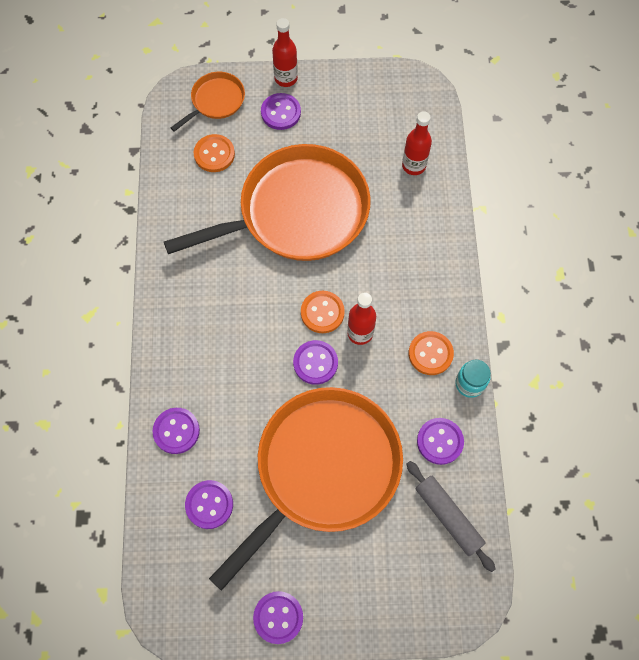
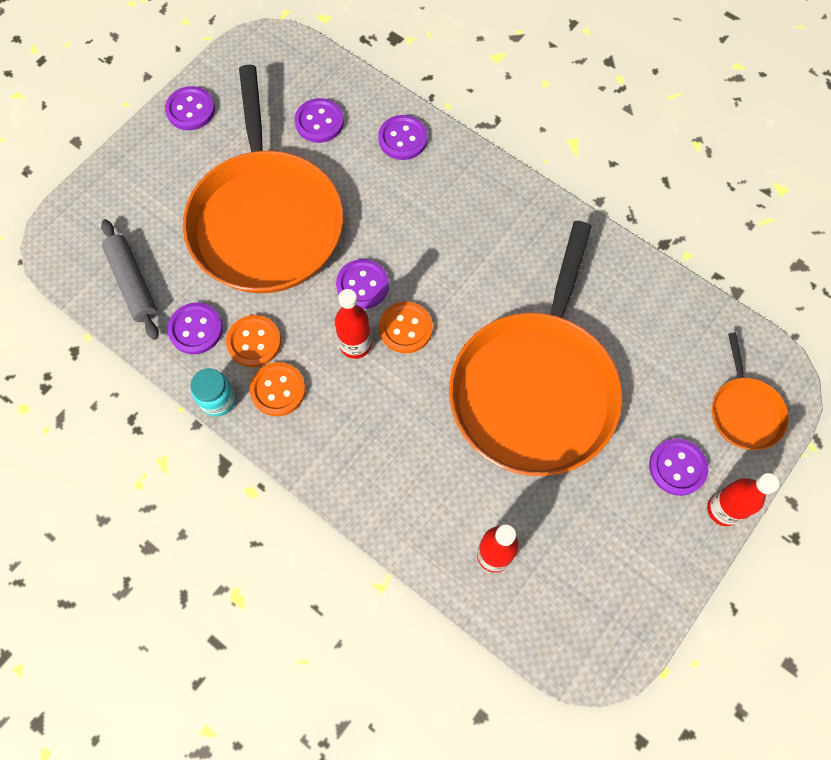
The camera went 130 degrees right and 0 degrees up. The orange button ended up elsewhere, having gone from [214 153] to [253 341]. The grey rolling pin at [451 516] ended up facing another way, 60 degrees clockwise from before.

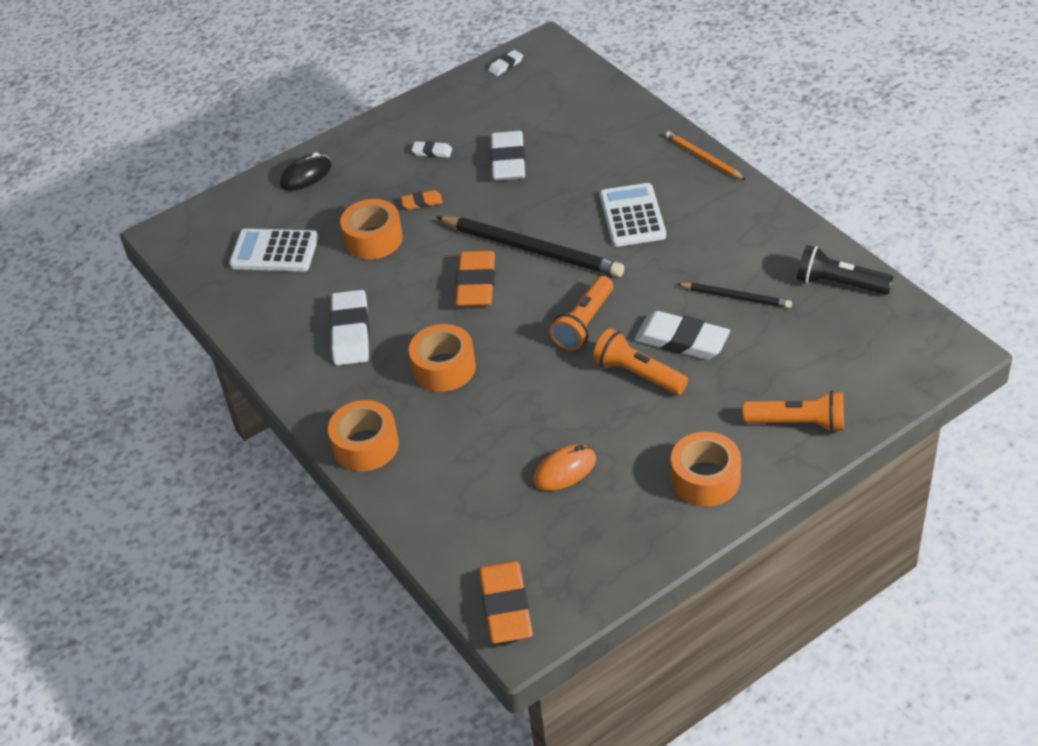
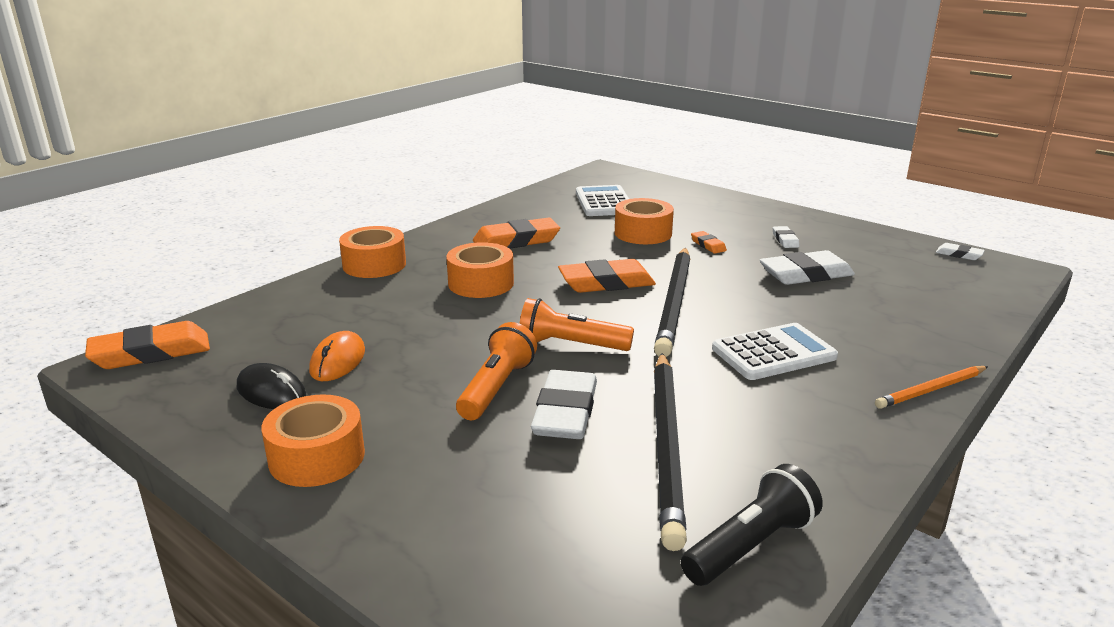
The camera went 70 degrees right and 20 degrees down. The orange pencil at [705 155] ended up facing another way, 150 degrees counterclockwise from before. The black mouse ended up elsewhere, having gone from [305 171] to [271 386]. The black flashlight at [845 270] ended up facing another way, 45 degrees clockwise from before. The size of the black pencil at [735 295] changed by a factor of 1.87. What was the white eraser at [349 327] turned into the orange eraser at [516 233]. The second view lost the orange flashlight at [793 411]. The orange mouse at [564 468] ended up facing another way, 60 degrees clockwise from before.

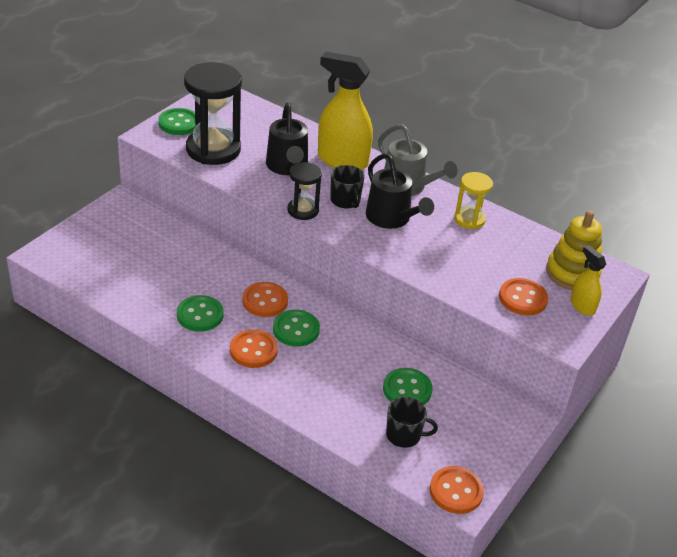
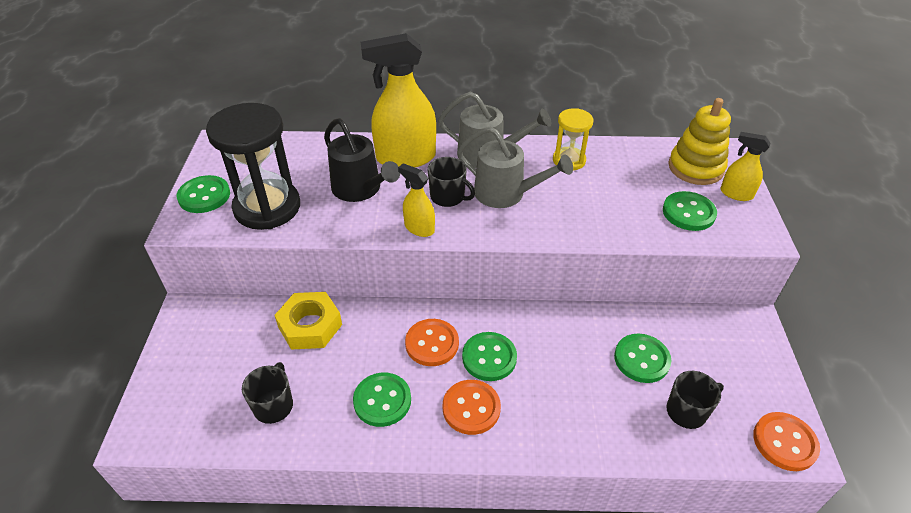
The camera went 30 degrees left and 5 degrees up. What was the black watering can at [400 191] turned into the grey watering can at [515 167]. Where the black hourglass stood at [305 191], the yellow spray bottle came to stand at [416 200]. What was the orange button at [523 296] turned into the green button at [690 211]. The second view gained the yellow nut at [308 321]. The second view gained the black mug at [267 393].

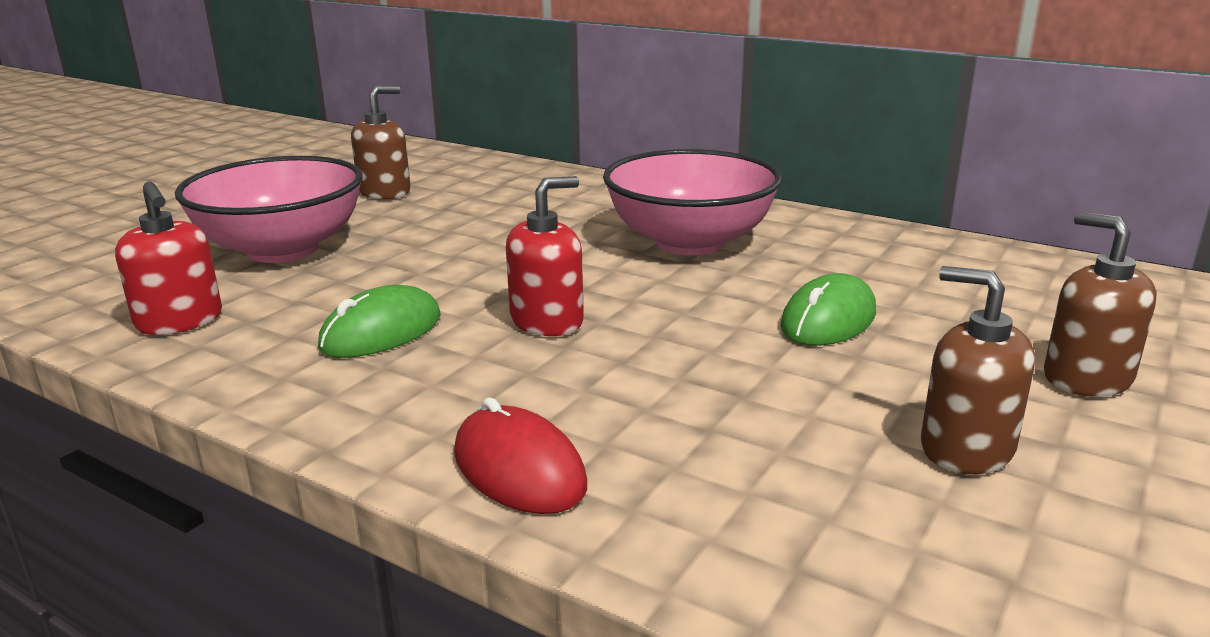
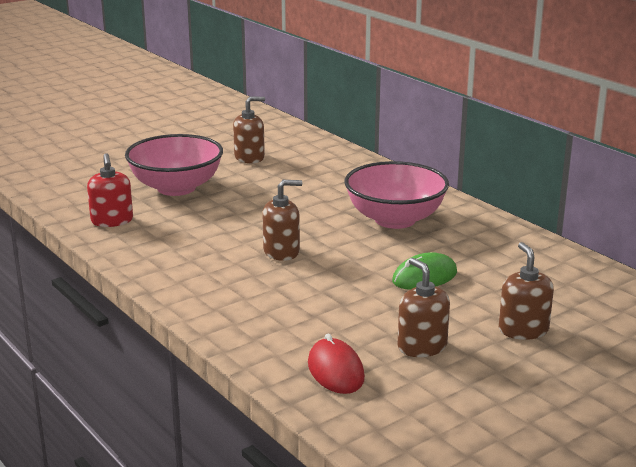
The camera went 20 degrees right and 0 degrees up. What was the red soap dispenser at [545 256] turned into the brown soap dispenser at [282 220]. The second view lost the green mouse at [379 321]. The red mouse ended up elsewhere, having gone from [520 455] to [336 363].

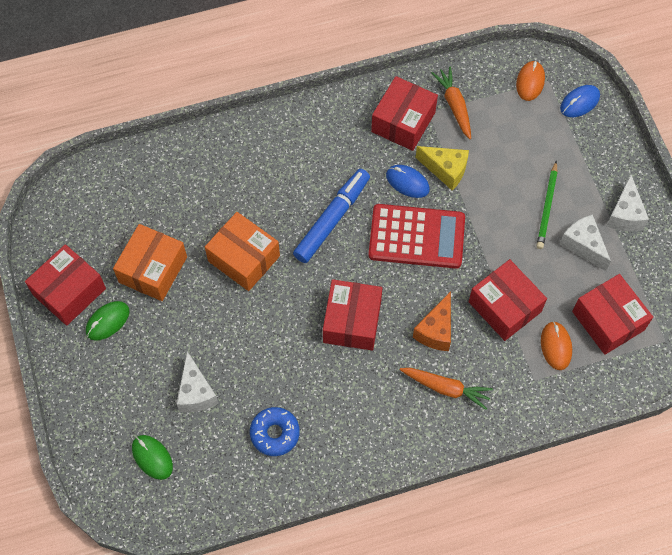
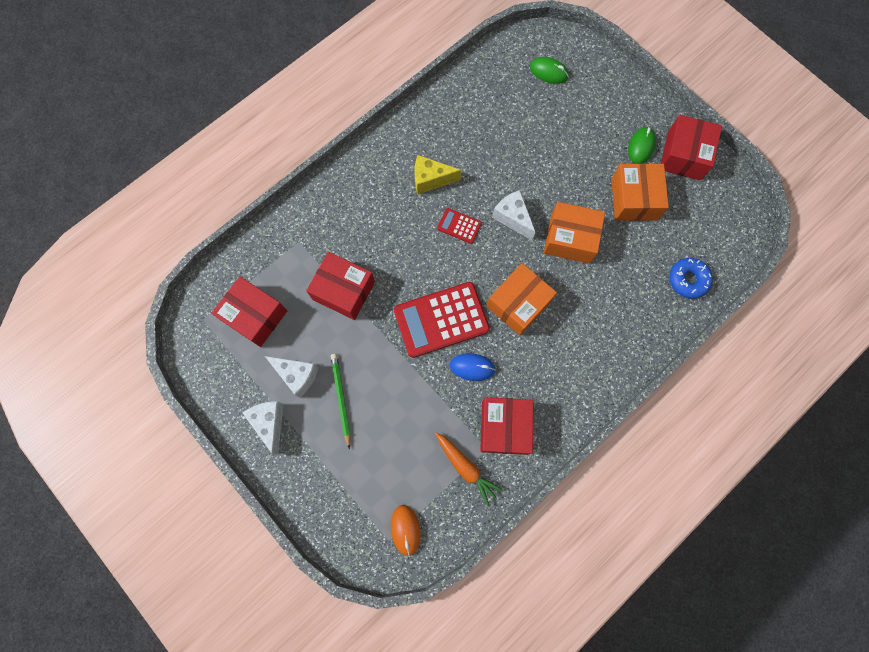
The camera went 155 degrees right and 10 degrees up. The second view lost the blue mouse at [580 101]. The yellow cheese ended up elsewhere, having gone from [442 168] to [437 174]. Where the blue marker stood at [331 216], the orange box came to stand at [522 299]. Where the red box stood at [352 315], the red calculator came to stand at [459 226]. The second view lost the orange cheese at [432 321]. The second view lost the orange mouse at [556 345]. The white cheese ended up elsewhere, having gone from [197 381] to [514 215]. The second view lost the orange carrot at [446 389]. The blue donut ended up elsewhere, having gone from [275 431] to [691 278].

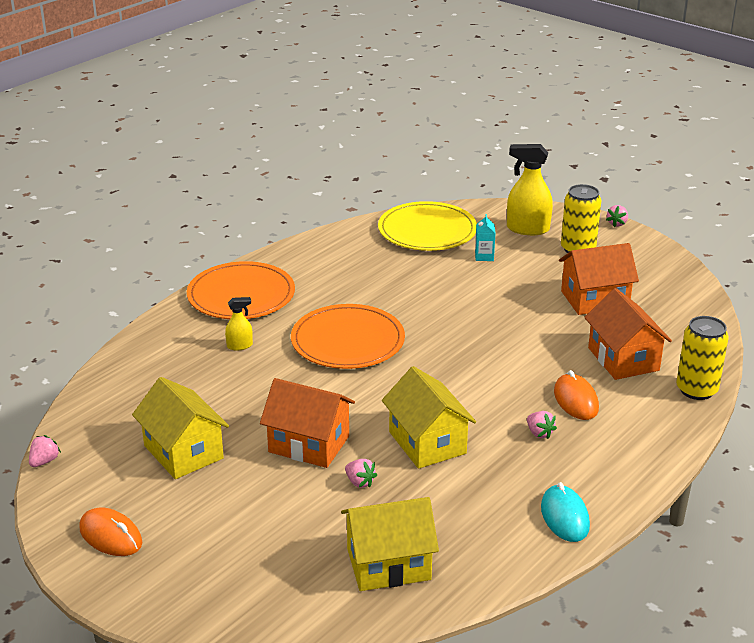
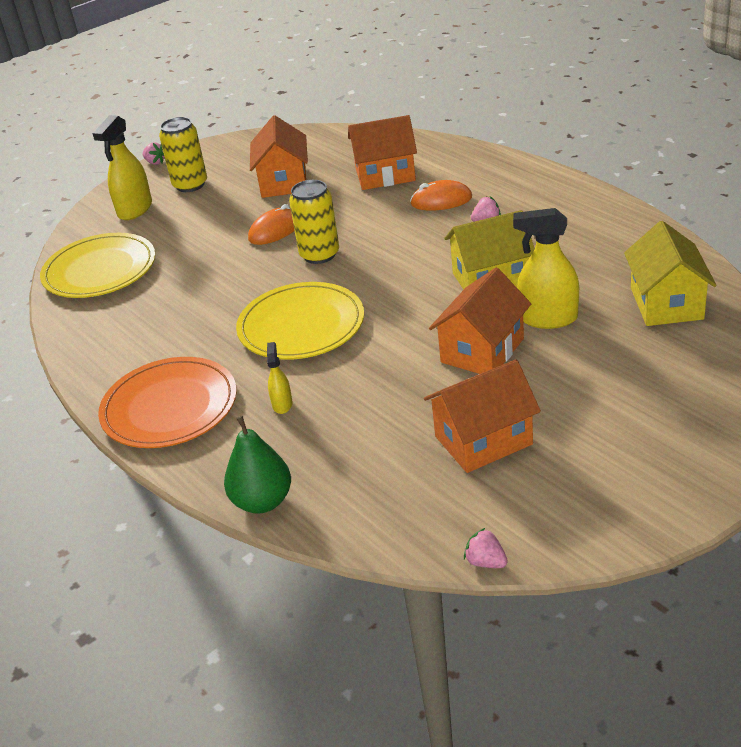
The camera went 75 degrees left and 5 degrees up. The second view lost the turquoise carton at [485 237]. What was the orange plate at [348 336] turned into the yellow plate at [300 321]. The yellow can ended up elsewhere, having gone from [702 358] to [314 222]. What was the yellow house at [180 428] turned into the orange house at [482 416]. Where the pink strawberry stood at [361 473], the yellow spray bottle came to stand at [546 268]. The second view lost the turquoise mouse at [565 512]. The orange mouse ended up elsewhere, having gone from [110 532] to [271 224]. The second view gained the green pear at [257 465].

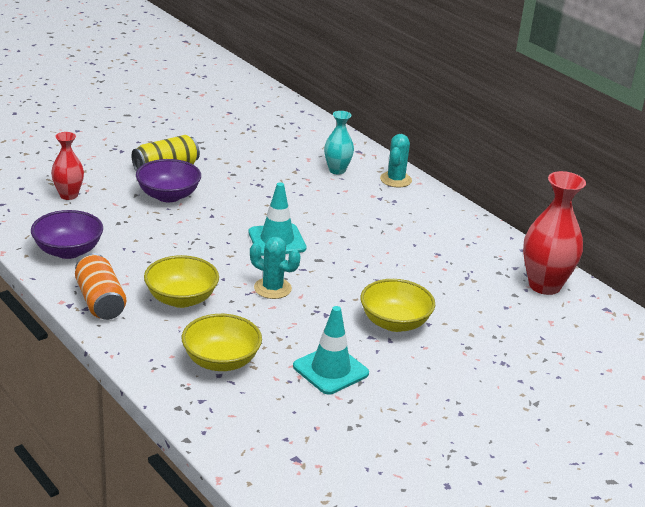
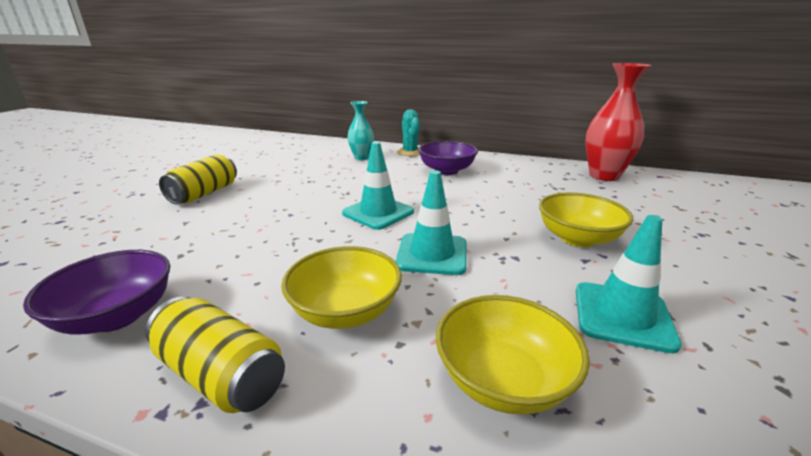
The camera went 30 degrees left and 5 degrees down. The second view lost the red vase at [67 166]. The purple bowl ended up elsewhere, having gone from [168 180] to [448 158]. Where the turquoise cactus stood at [275 268], the turquoise traffic cone came to stand at [431 222]. What was the orange can at [100 286] turned into the yellow can at [215 354].

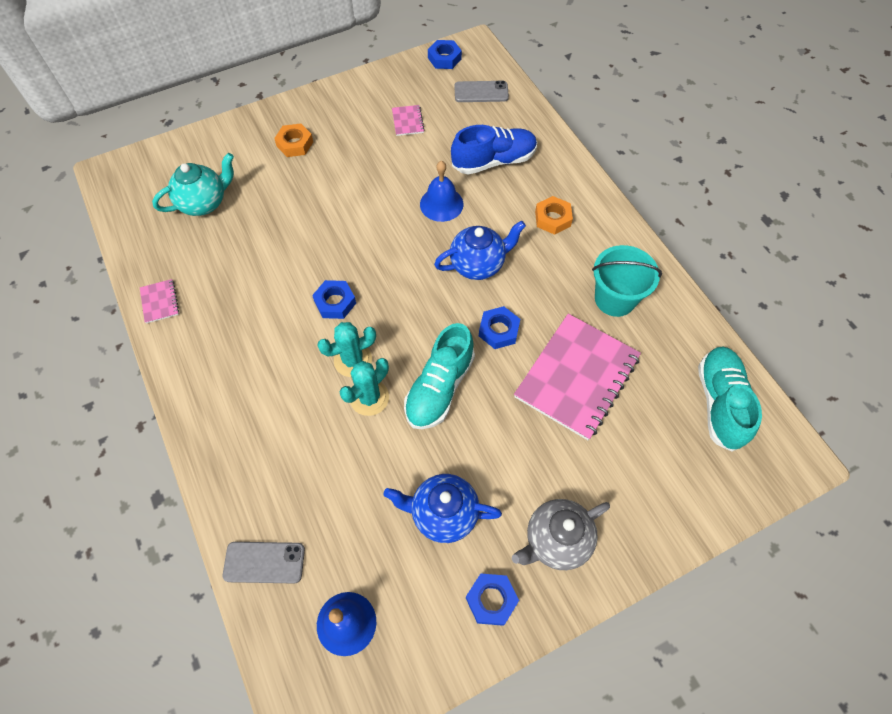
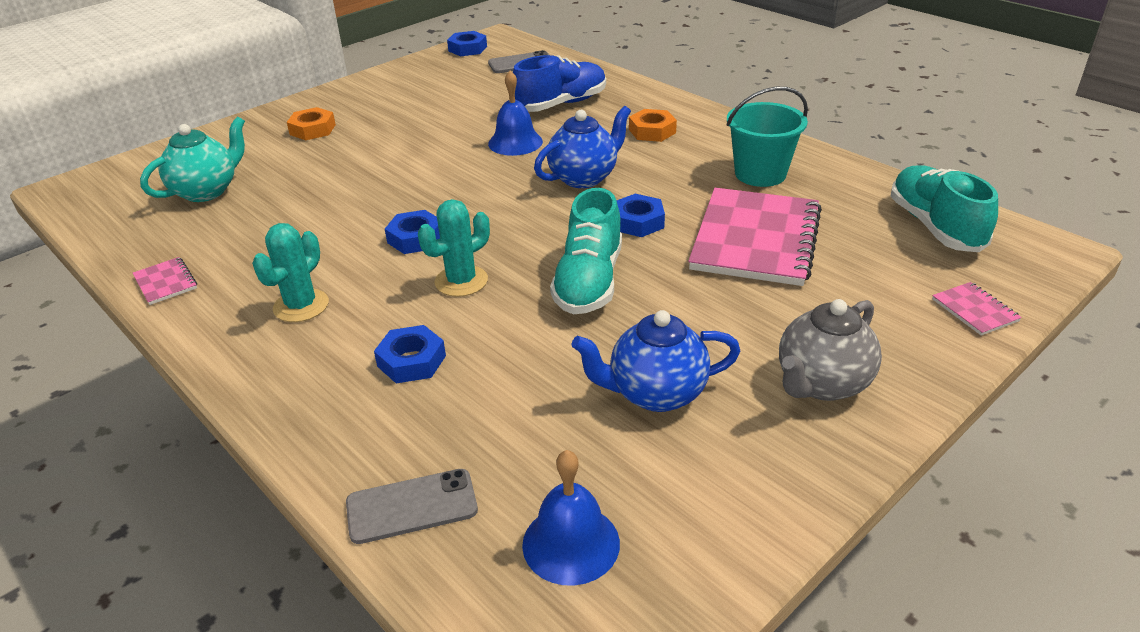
The camera went 15 degrees left and 25 degrees down. The pink notebook ended up elsewhere, having gone from [408 120] to [977 309]. The turquoise cactus ended up elsewhere, having gone from [364 387] to [290 272]. The blue nut ended up elsewhere, having gone from [492 599] to [410 354].

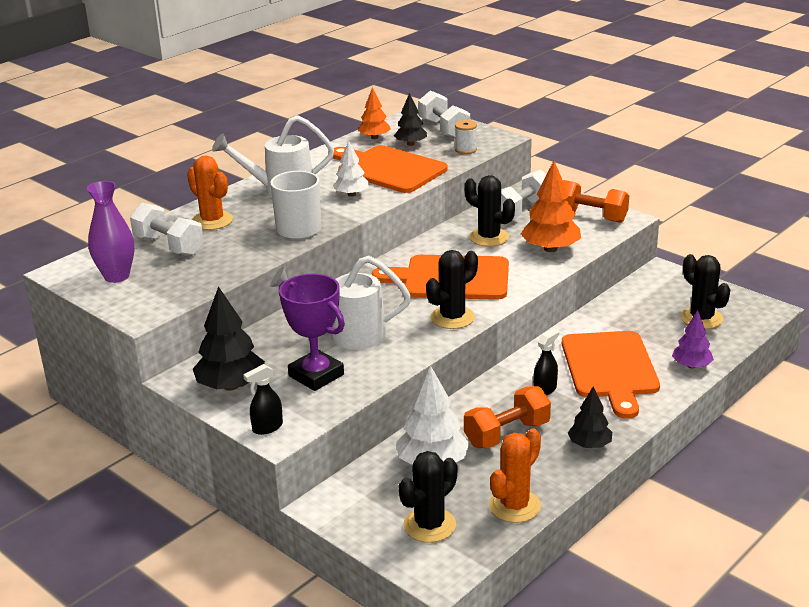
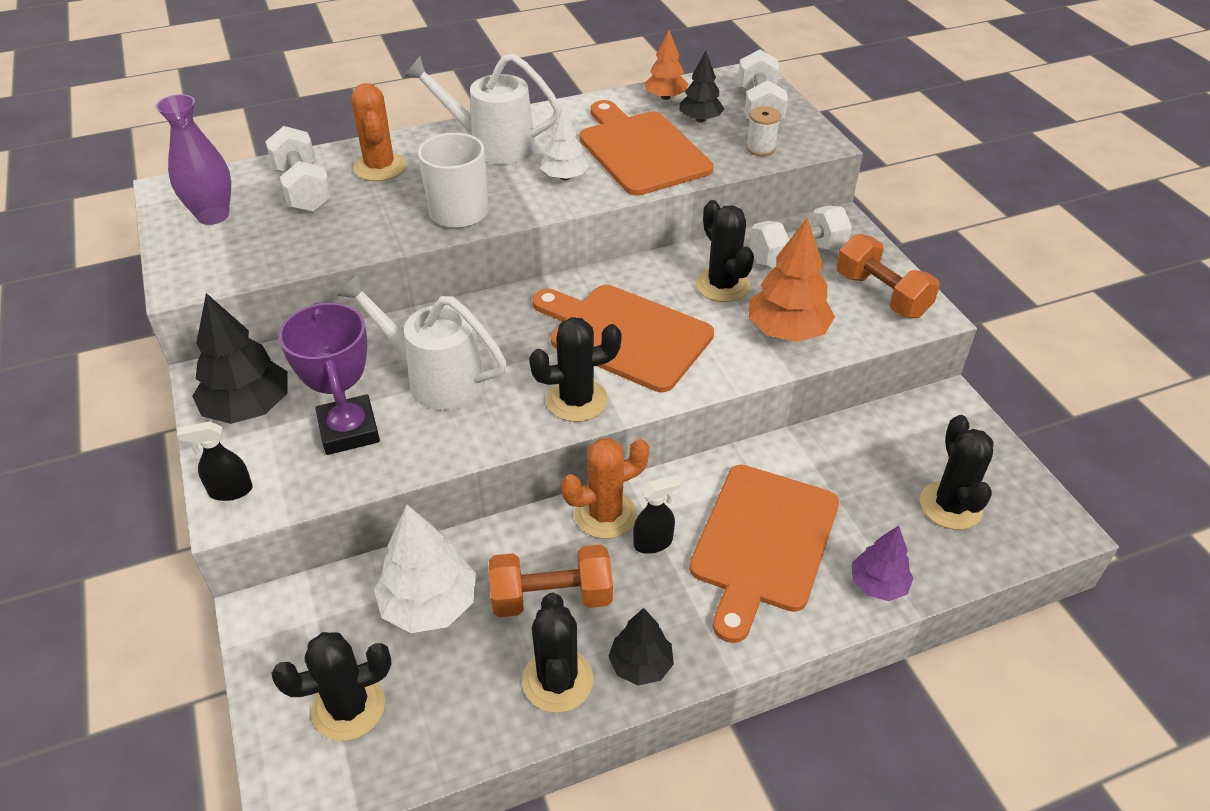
The camera went 25 degrees right and 15 degrees up. The orange cactus ended up elsewhere, having gone from [515 475] to [605 488]. The second view gained the black cactus at [557 653].

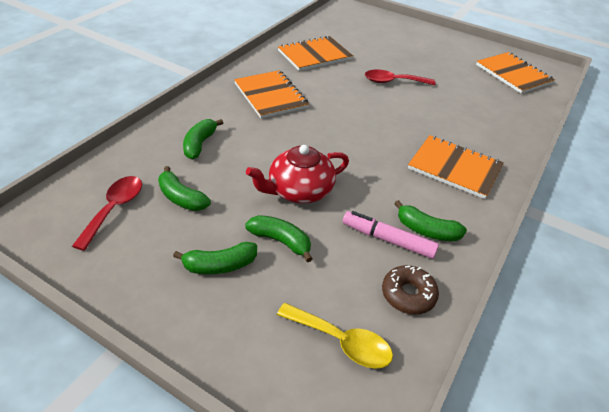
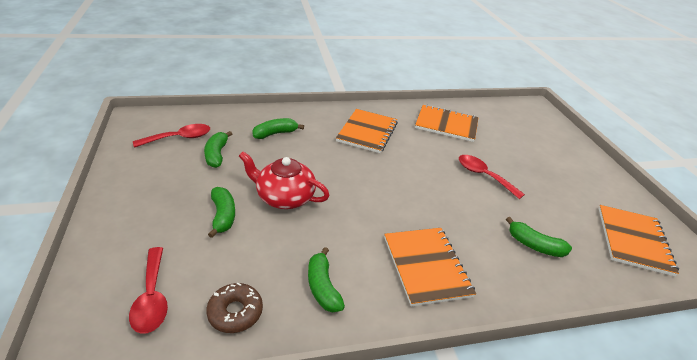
The camera went 45 degrees right and 5 degrees down. The second view lost the pink marker at [391 235]. The green banana ended up elsewhere, having gone from [215 258] to [539 237]. What was the yellow spoon at [335 336] turned into the red spoon at [148 290].

